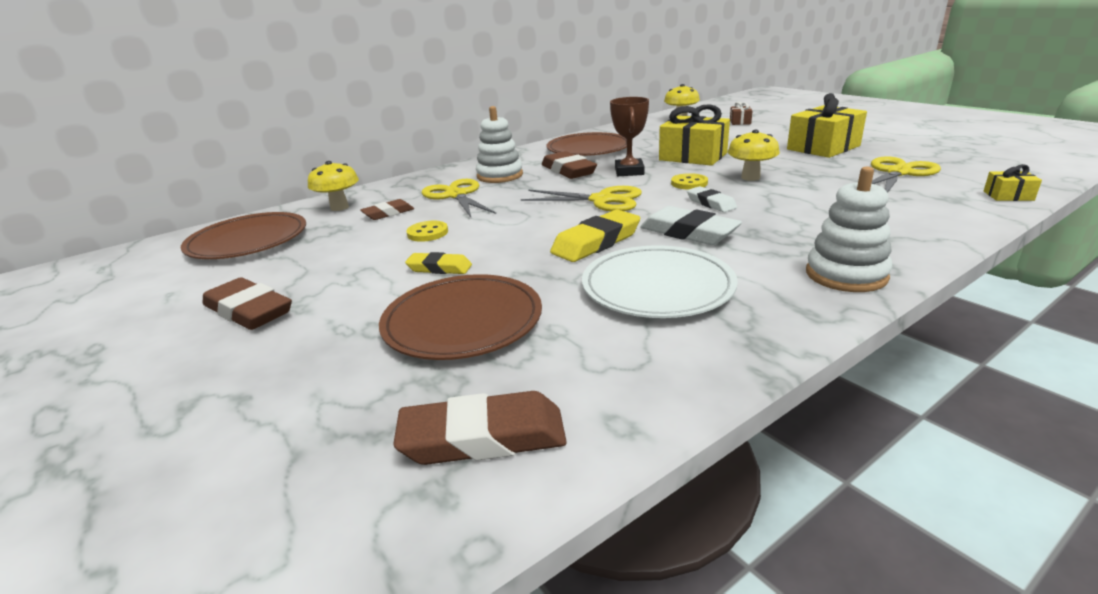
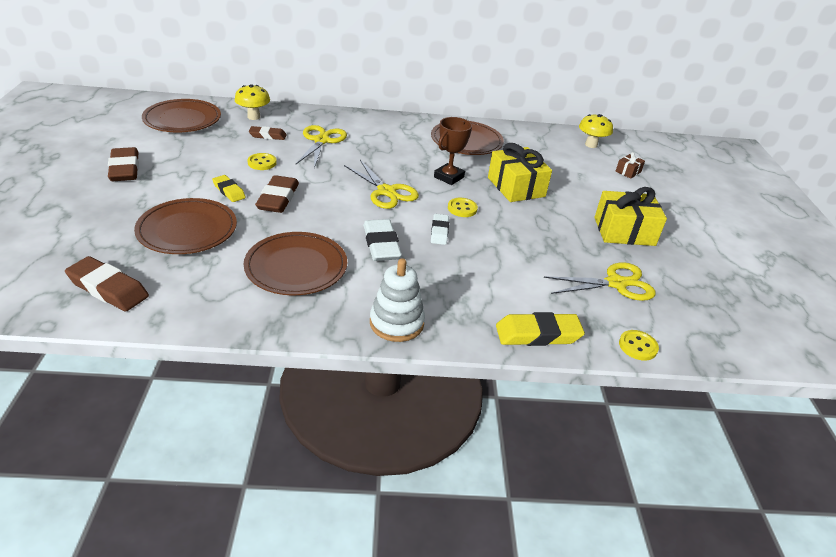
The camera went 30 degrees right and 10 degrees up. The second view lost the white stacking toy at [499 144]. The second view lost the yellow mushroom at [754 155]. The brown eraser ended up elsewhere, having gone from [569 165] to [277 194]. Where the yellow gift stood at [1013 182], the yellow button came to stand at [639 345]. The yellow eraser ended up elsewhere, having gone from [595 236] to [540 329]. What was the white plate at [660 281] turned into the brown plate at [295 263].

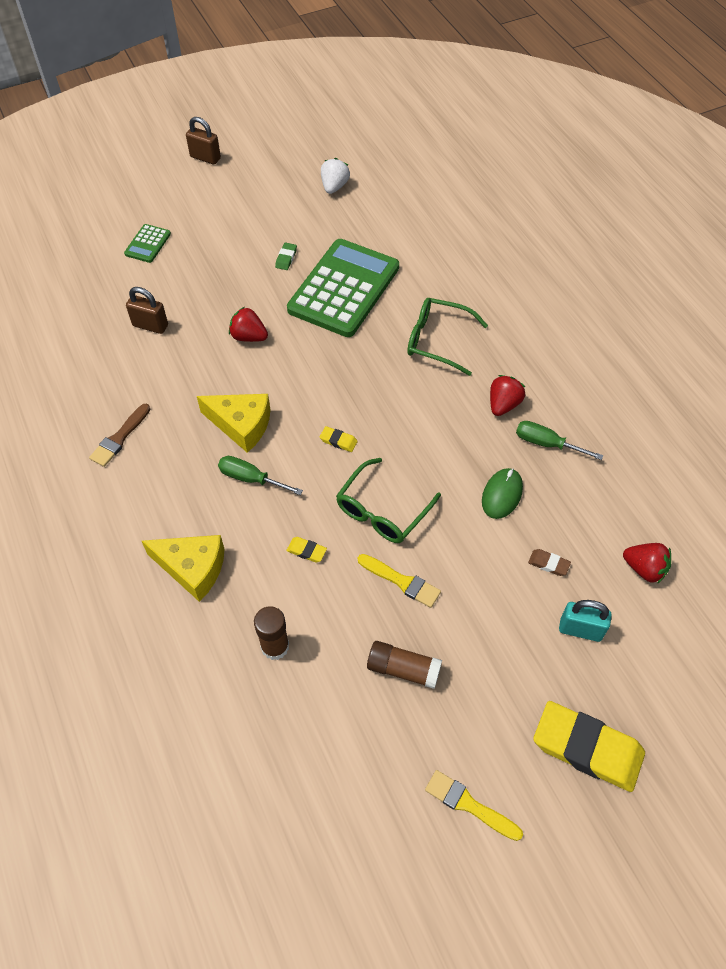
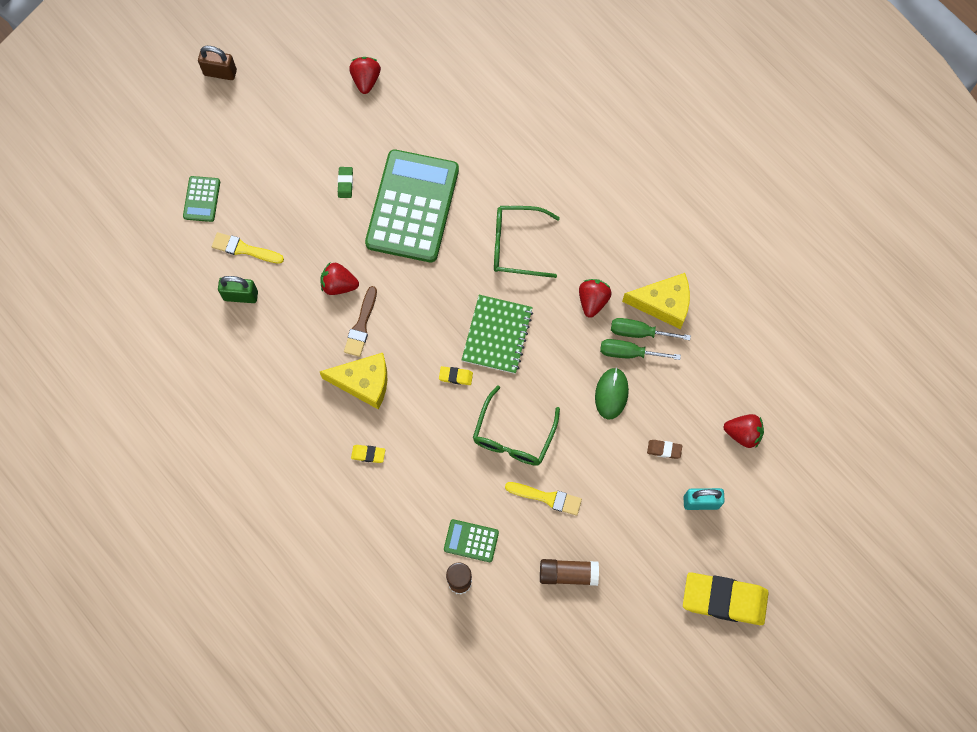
The camera went 15 degrees left and 15 degrees up. What was the white strawberry at [335 176] turned into the red strawberry at [365 75]. What was the brown padlock at [147 310] turned into the green padlock at [238 289]. The brown brush ended up elsewhere, having gone from [119 435] to [360 321]. The green screwdriver ended up elsewhere, having gone from [260 475] to [640 349]. The yellow cheese ended up elsewhere, having gone from [183 568] to [656 301]. The yellow eraser ended up elsewhere, having gone from [306 550] to [368 454]. The yellow brush ended up elsewhere, having gone from [474 805] to [248 248]. The second view gained the green notebook at [497 334]. The second view gained the green calculator at [471 540].

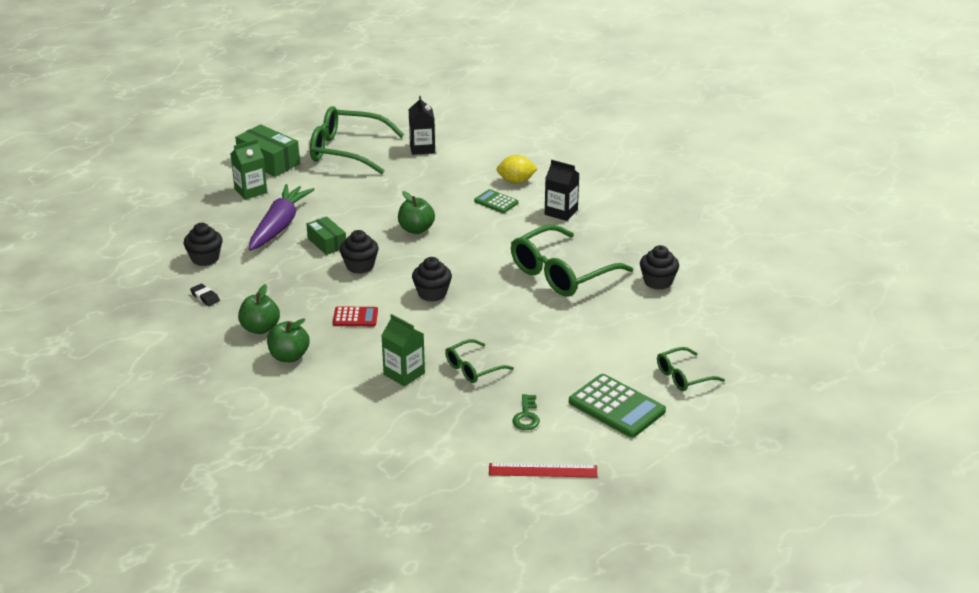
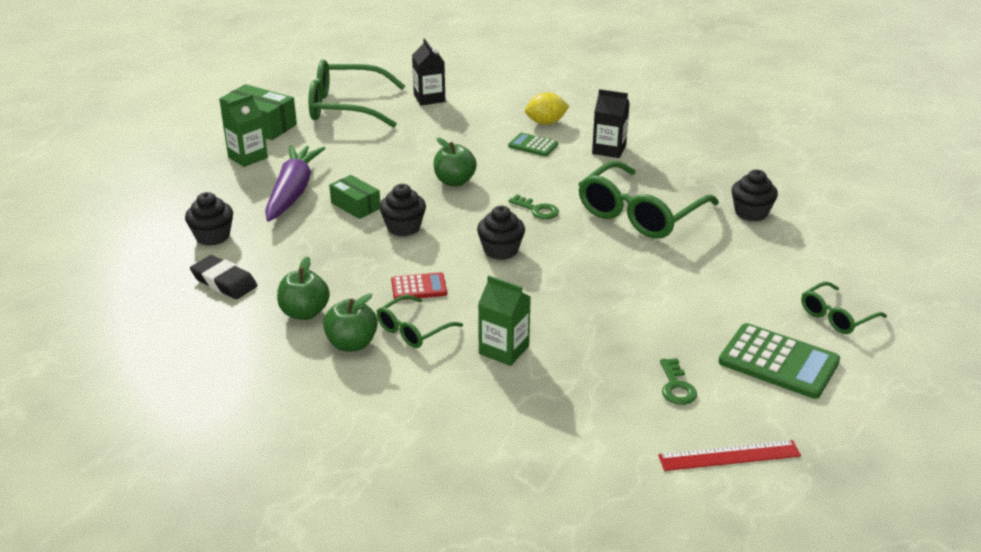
The camera went 10 degrees left and 0 degrees up. The size of the black eraser at [205 295] changed by a factor of 1.67. The green glasses ended up elsewhere, having gone from [479 361] to [420 321]. The second view gained the green key at [533 207].

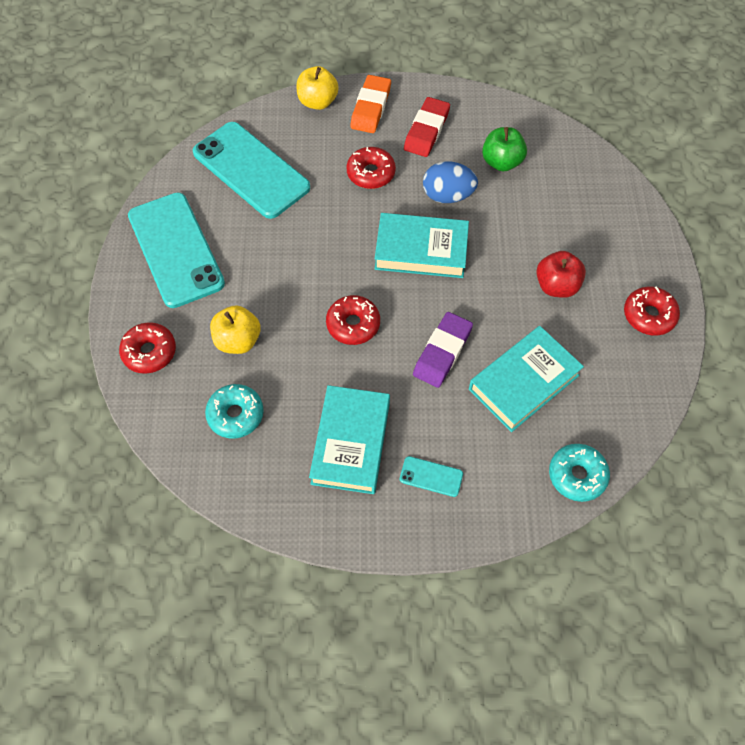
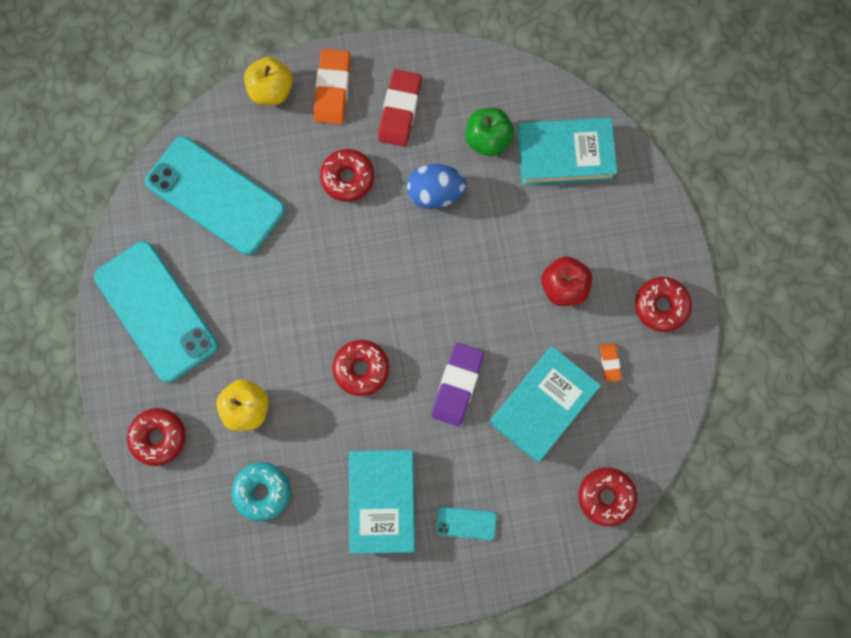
The camera went 10 degrees left and 15 degrees up. The turquoise book ended up elsewhere, having gone from [422 245] to [567 152]. What was the turquoise donut at [579 473] turned into the red donut at [607 496]. The second view gained the orange eraser at [610 362].

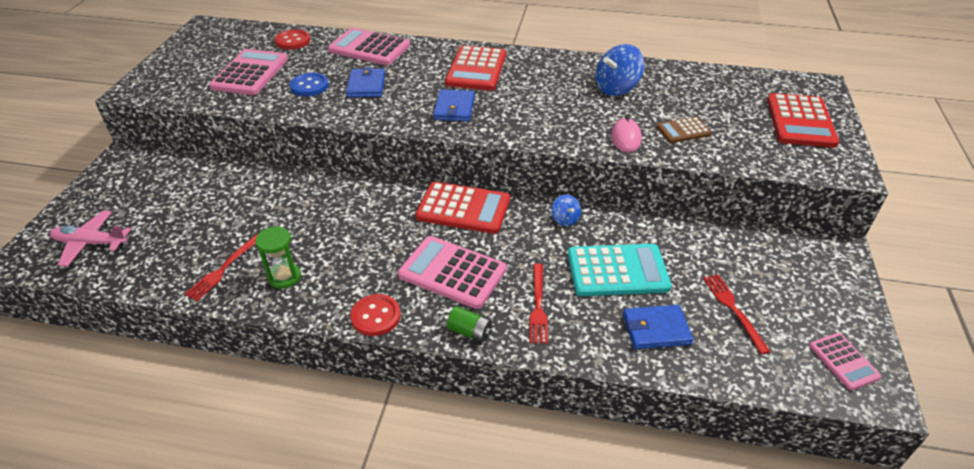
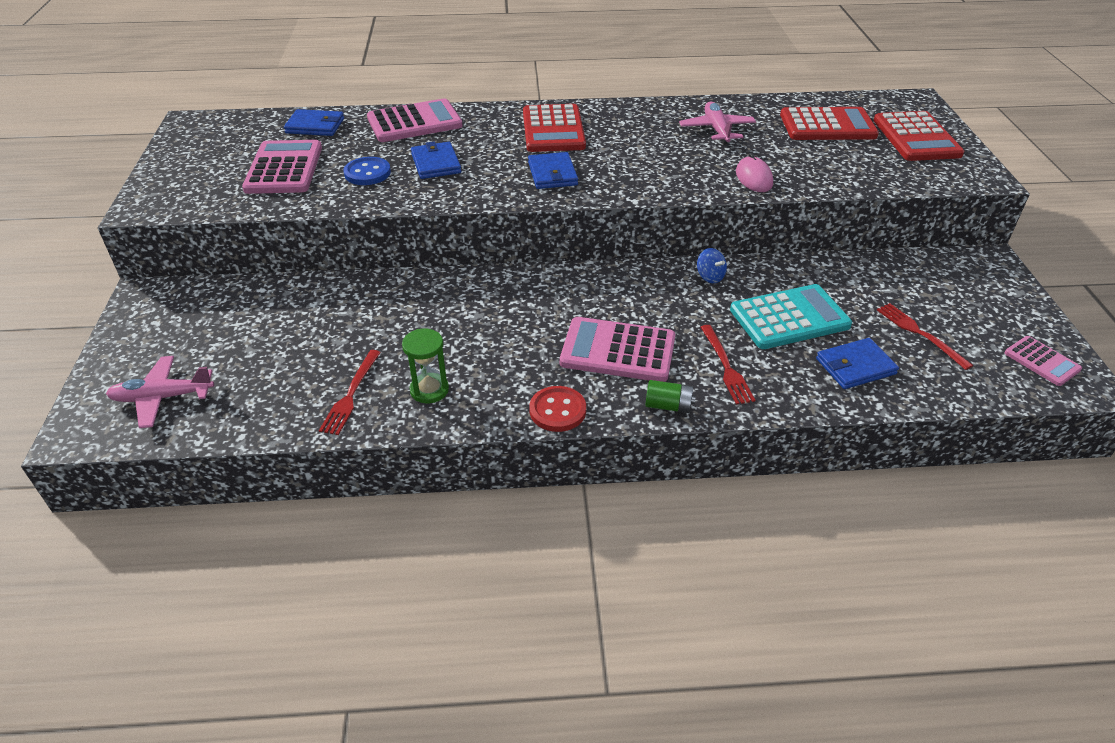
The camera went 15 degrees left and 0 degrees up. The pink calculator at [369 46] ended up facing another way, 150 degrees clockwise from before. Where the red button stood at [292 39], the blue wallet came to stand at [314 122]. Where the blue spinning top stood at [620 70], the pink plane came to stand at [717 123]. The second view lost the brown calculator at [684 130]. The red calculator ended up elsewhere, having gone from [462 207] to [829 123].

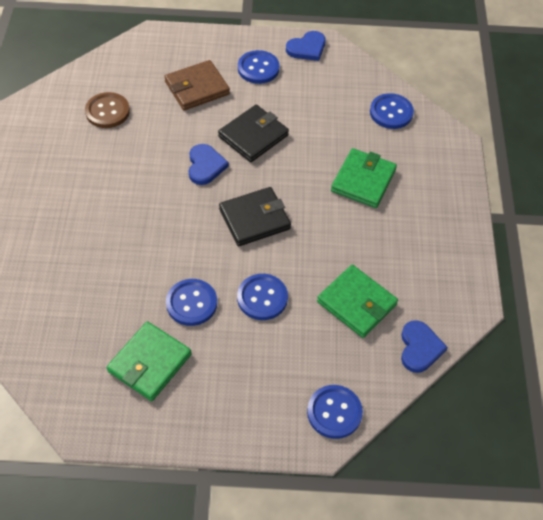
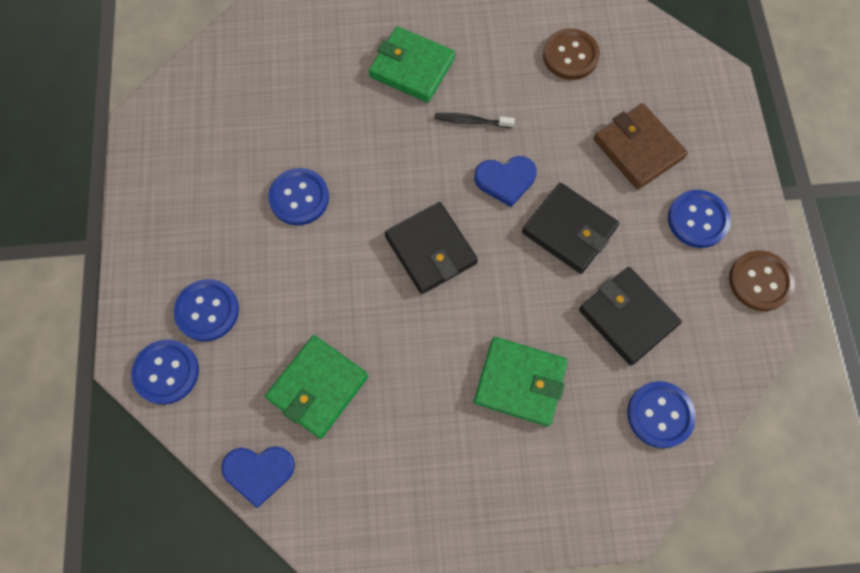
The camera went 85 degrees right and 15 degrees up. Where the blue heart stood at [306 46], the brown button came to stand at [762 280]. The blue button ended up elsewhere, having gone from [262 297] to [206 310]. The green wallet ended up elsewhere, having gone from [149 361] to [412 64]. The second view gained the black toothbrush at [474 120]. The second view gained the black wallet at [630 316].

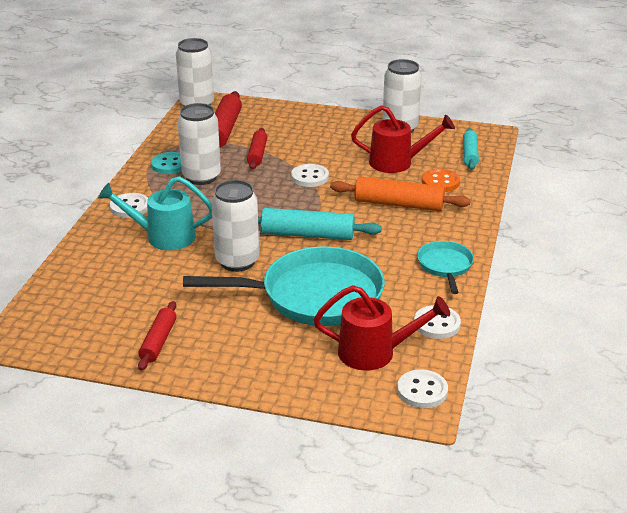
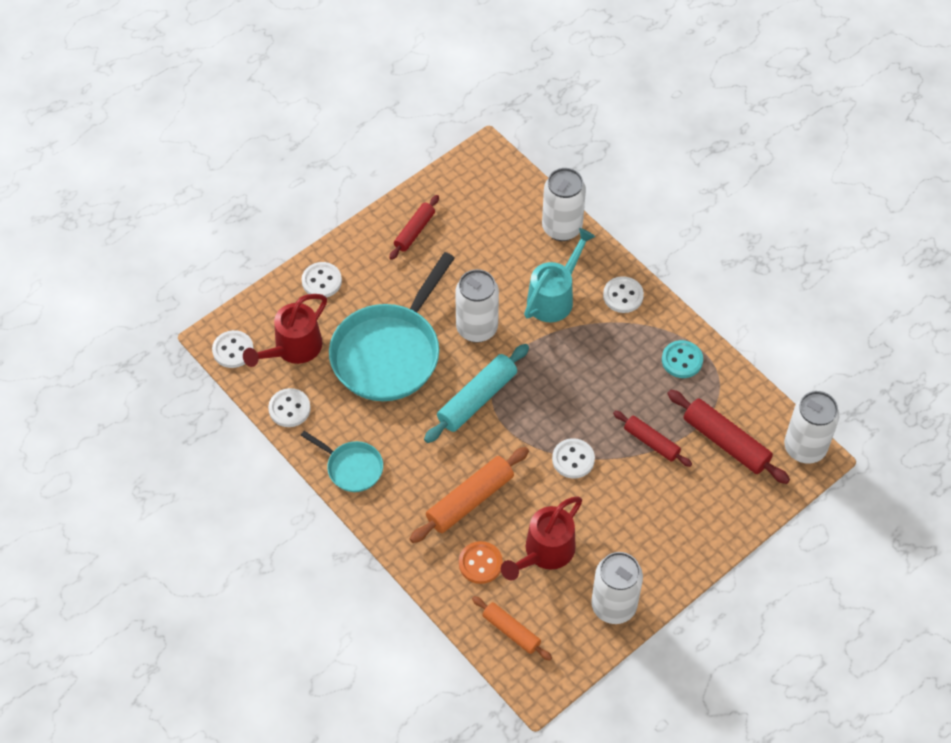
The camera went 125 degrees right and 25 degrees up. The white can ended up elsewhere, having gone from [199 144] to [564 204]. What was the turquoise rolling pin at [471 149] turned into the orange rolling pin at [512 628]. The red rolling pin at [157 336] ended up facing another way, 75 degrees clockwise from before. The second view gained the white button at [322 279].

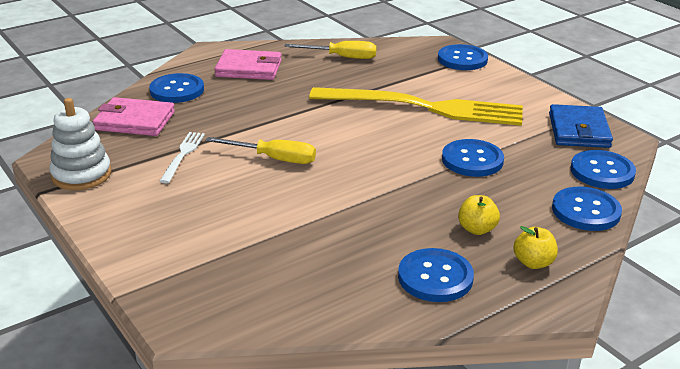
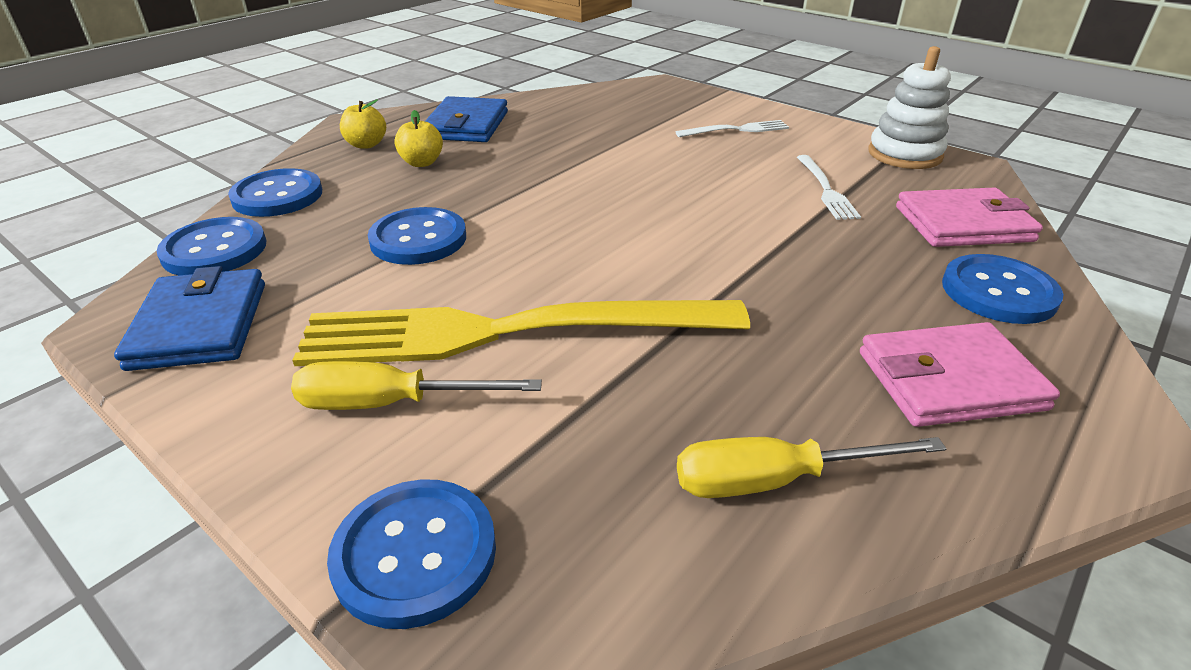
The camera went 165 degrees right and 5 degrees up. The yellow screwdriver ended up elsewhere, having gone from [260 150] to [416 385]. Where the blue button stood at [436 275], the blue wallet came to stand at [466 119]. The second view gained the white fork at [732 128].

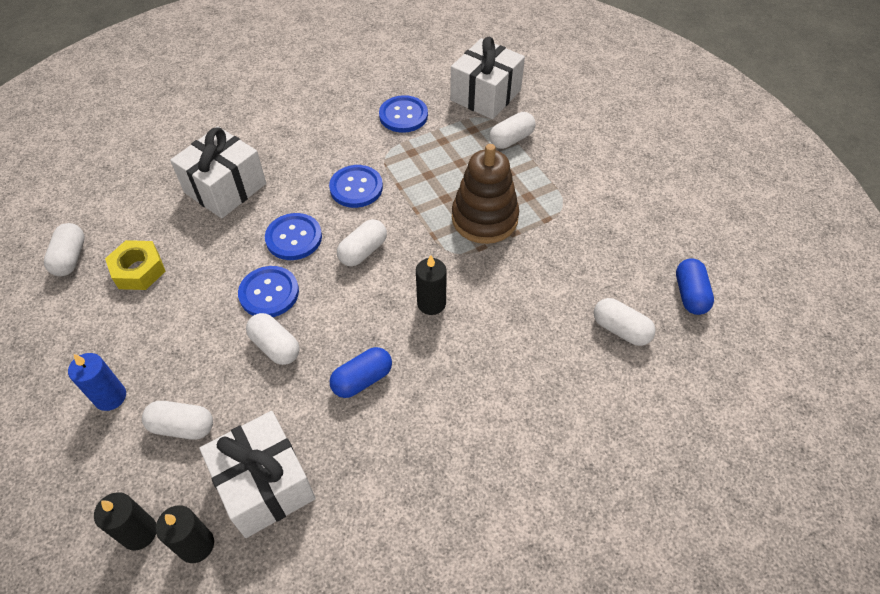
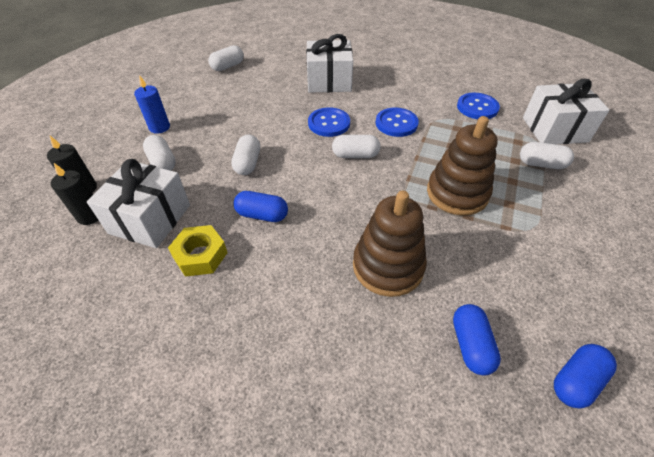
The camera went 50 degrees right and 5 degrees down. The yellow nut ended up elsewhere, having gone from [135 265] to [198 251]. The second view lost the black candle at [431 285]. The second view lost the blue button at [268 291]. What was the white capsule at [624 322] turned into the blue capsule at [477 339]. The second view gained the brown stacking toy at [390 244].

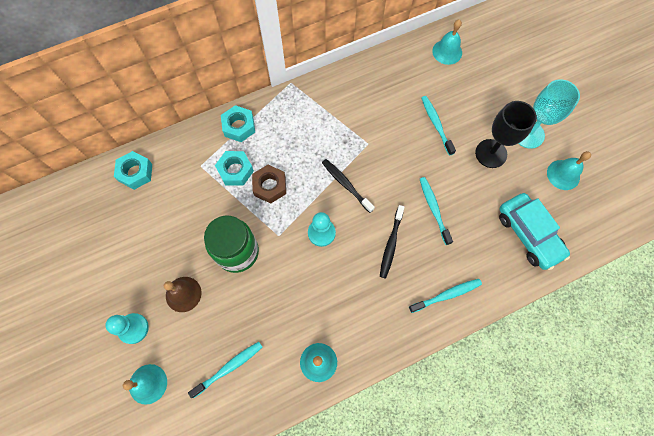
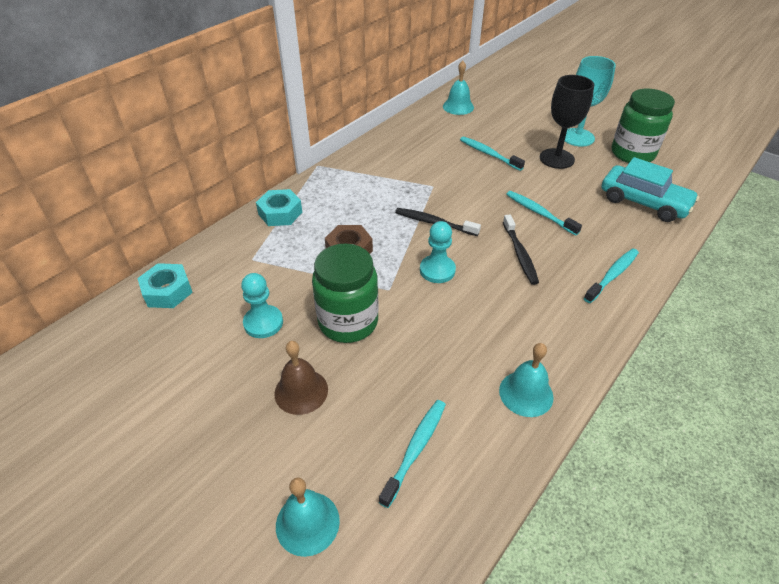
The camera went 25 degrees left and 25 degrees down. The second view lost the turquoise nut at [234 168]. Where the turquoise bell stood at [569 170], the green jar came to stand at [643 126]. The turquoise pawn ended up elsewhere, having gone from [127 328] to [262 305].

